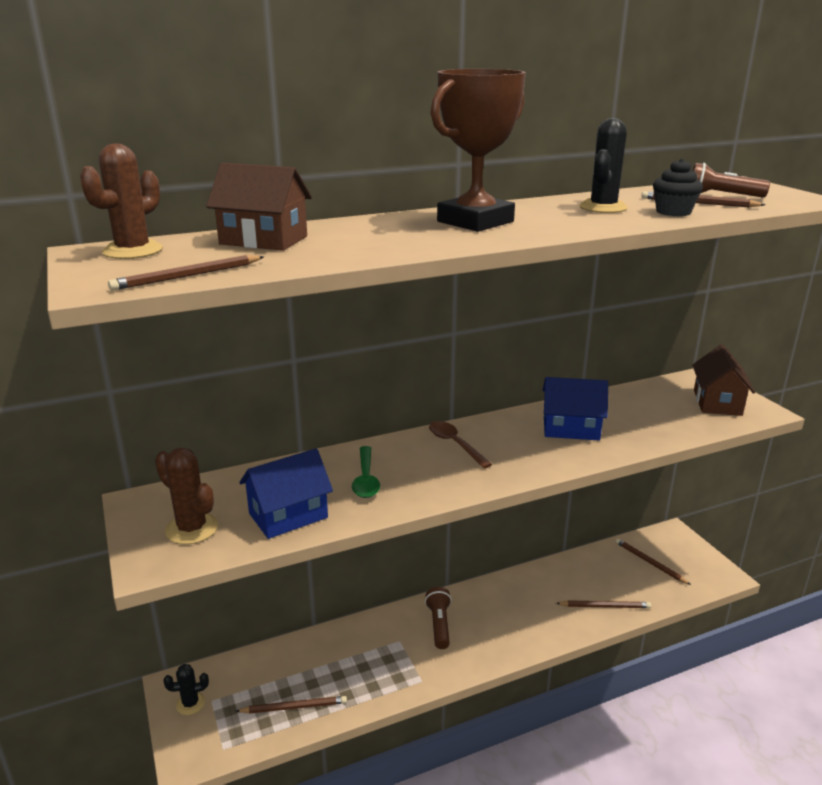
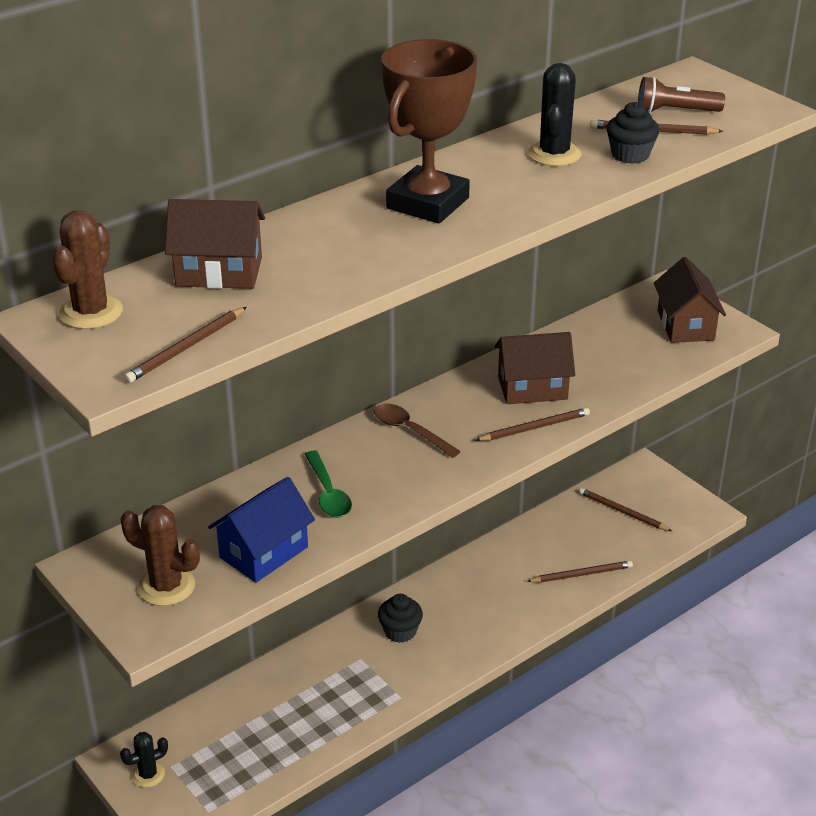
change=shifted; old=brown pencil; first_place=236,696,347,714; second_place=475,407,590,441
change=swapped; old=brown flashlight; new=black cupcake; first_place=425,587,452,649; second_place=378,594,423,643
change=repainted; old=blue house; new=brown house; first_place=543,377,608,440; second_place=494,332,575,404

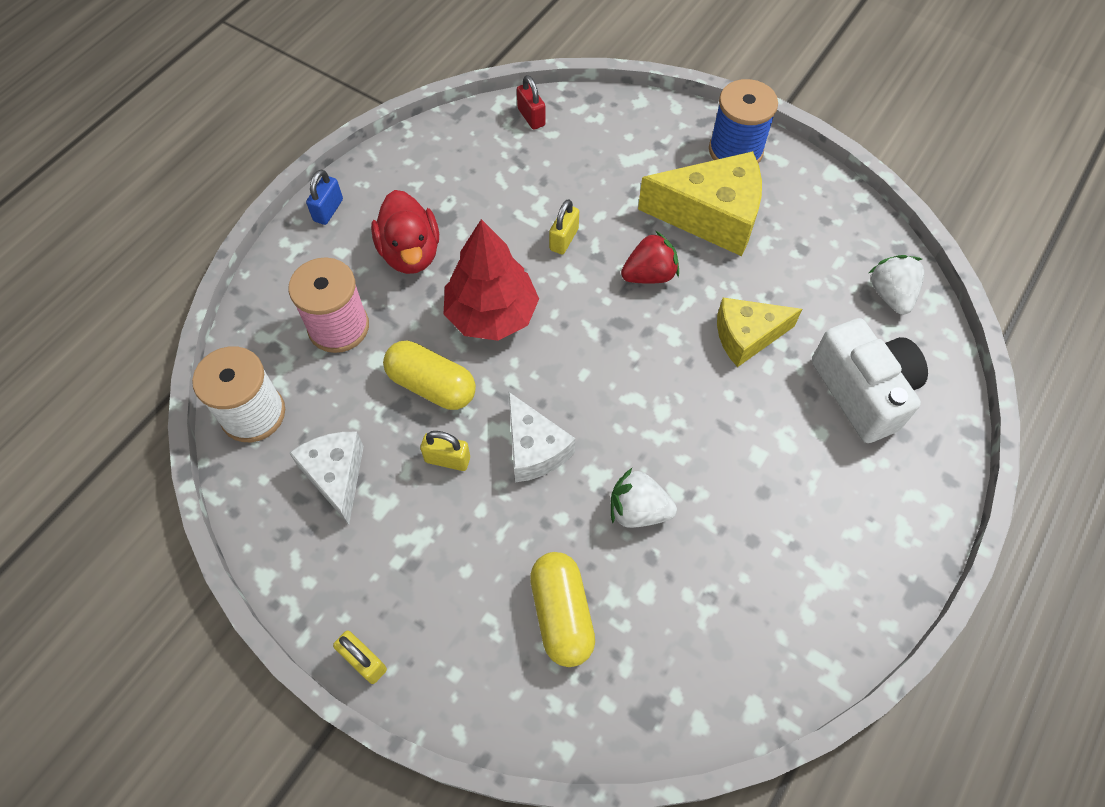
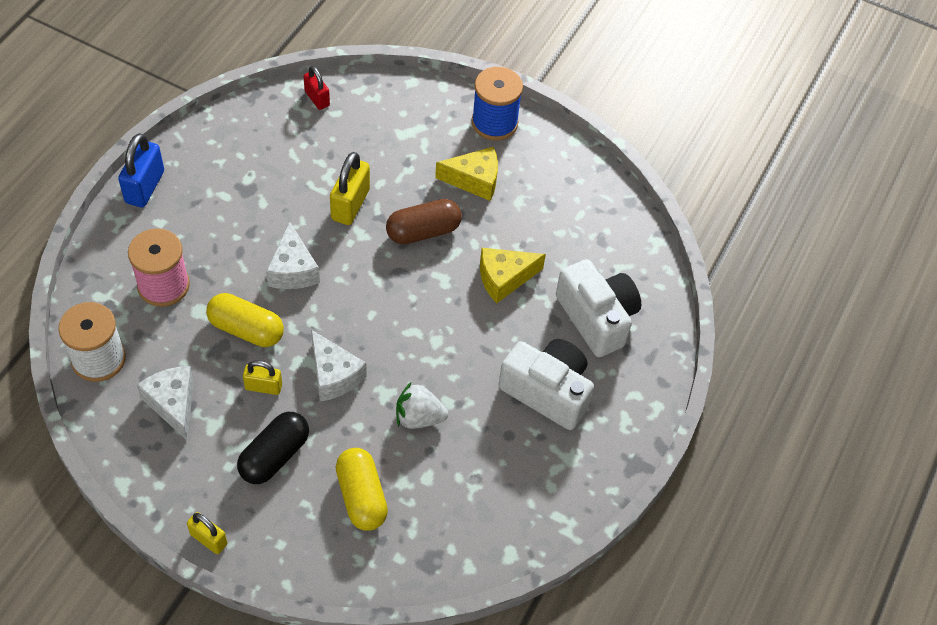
change=gone; old=red duck; first_place=371,190,439,274
change=gone; old=white strawberry; first_place=869,255,924,315
change=new; new=black capsule; second_place=237,412,309,484
change=new; new=white camera; second_place=498,339,594,430
change=swapped; old=red tree; new=white cheese; first_place=443,219,539,341; second_place=266,221,320,289
change=swapped; old=red strawberry; new=brown capsule; first_place=621,231,679,284; second_place=386,199,462,244
change=scaled; old=blue padlock; first_place=306,170,343,225; second_place=118,133,164,207; factor=1.61
change=scaled; old=yellow padlock; first_place=549,199,579,254; second_place=330,152,370,225; factor=1.61
change=scaled; old=yellow cheese; first_place=638,151,762,256; second_place=435,147,498,201; factor=0.63

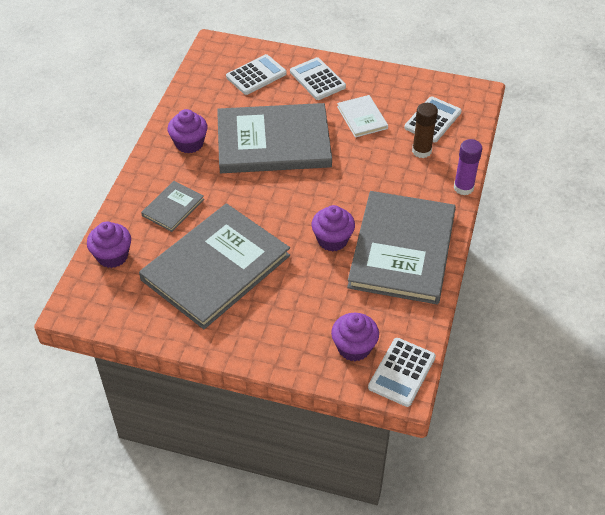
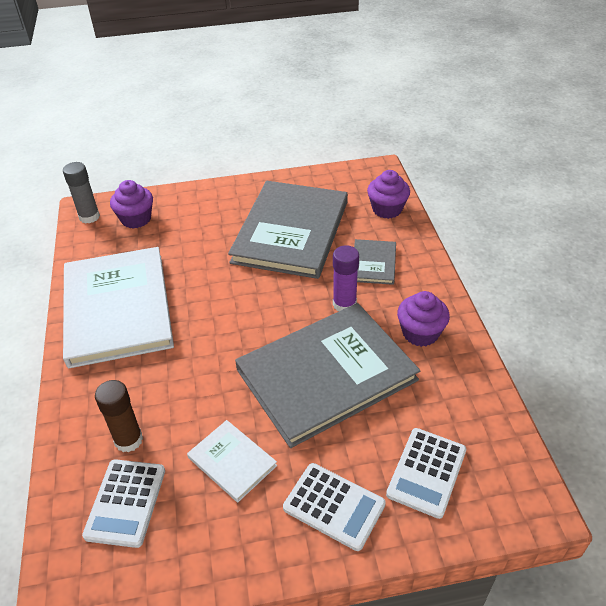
change=gone; old=purple cupcake; first_place=312,205,355,251
change=shifted; old=purple glue stick; first_place=454,139,482,195; second_place=333,245,359,311
change=swapped; old=white calculator; new=grey glue stick; first_place=368,338,436,407; second_place=63,162,100,224
change=repainted; old=grey book; new=white book; first_place=347,191,456,305; second_place=63,247,174,368

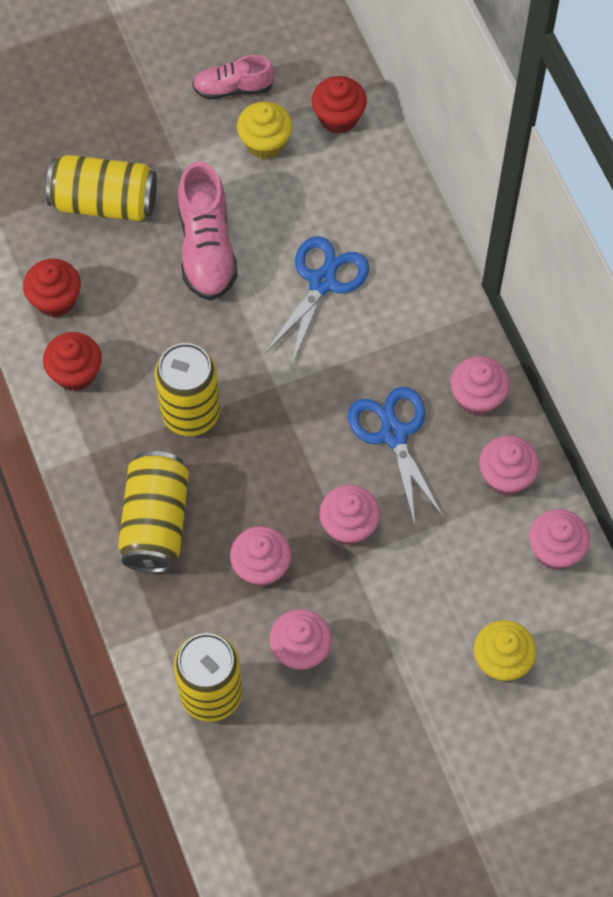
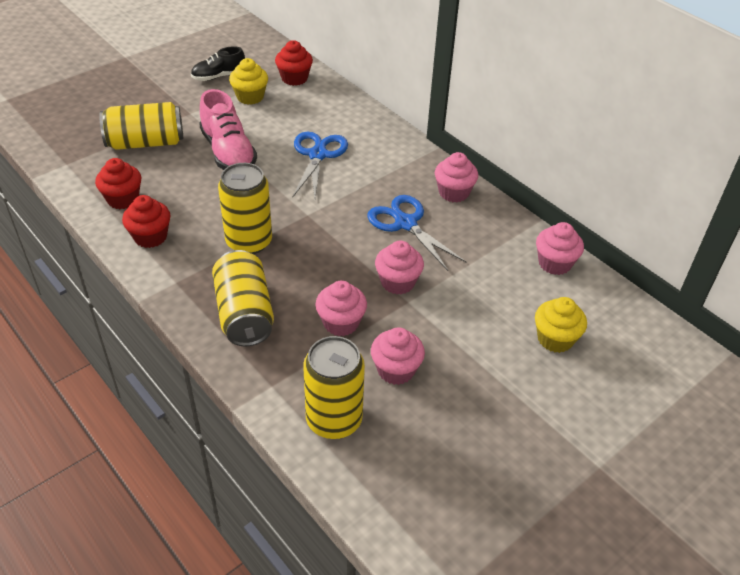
change=gone; old=pink cupcake; first_place=479,436,539,496
change=repainted; old=pink shoe; new=black shoe; first_place=192,55,274,100; second_place=191,46,245,81

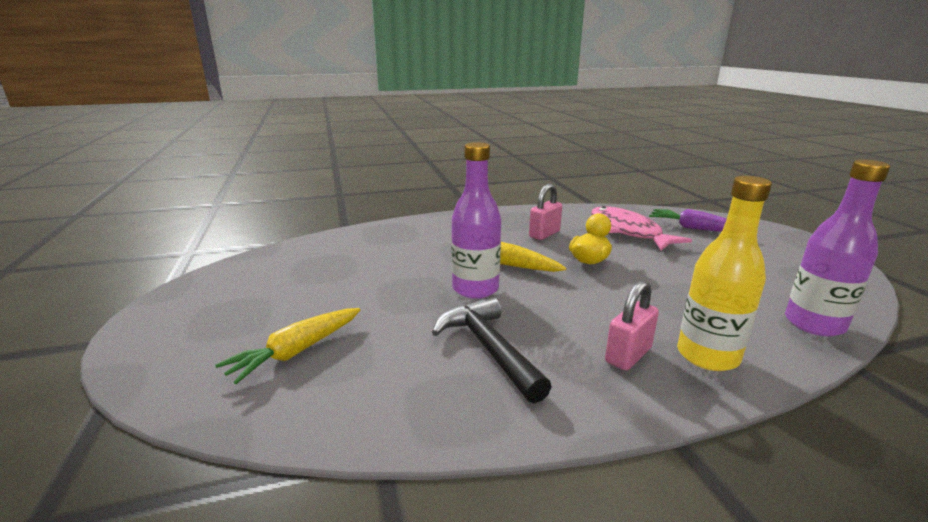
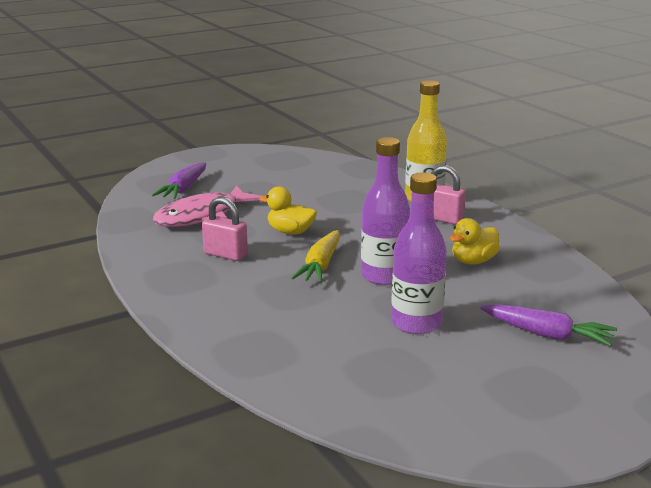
change=shifted; old=purple bottle; first_place=785,160,890,337; second_place=391,172,447,334
change=swapped; old=black hammer; new=yellow duck; first_place=432,296,552,403; second_place=450,218,500,265
change=repainted; old=yellow carrot; new=purple carrot; first_place=215,308,360,384; second_place=480,304,617,346

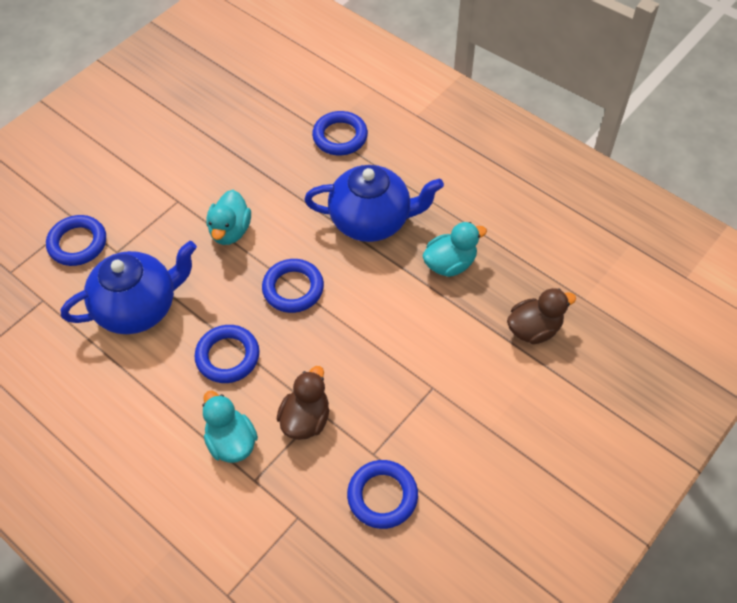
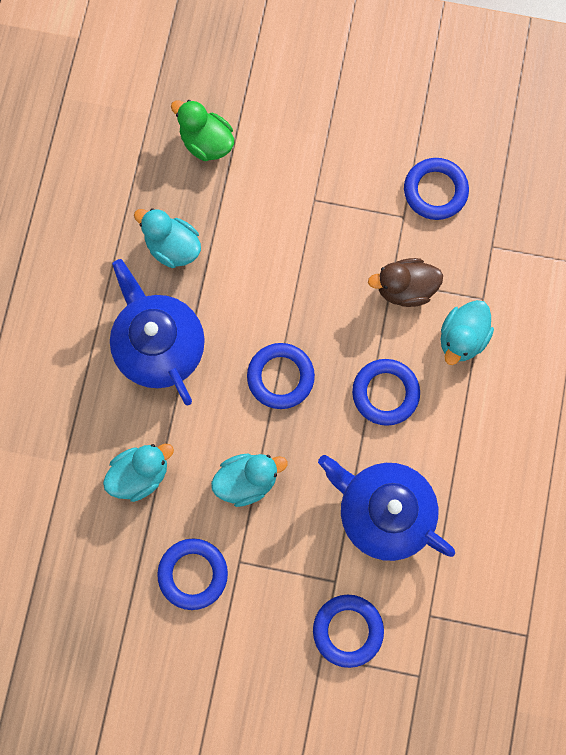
change=new; new=turquoise duck; second_place=103,444,174,502
change=shifted; old=blue ring; first_place=312,111,368,155; second_place=157,539,228,610
change=repainted; old=brown duck; new=green duck; first_place=507,288,576,344; second_place=171,100,234,161

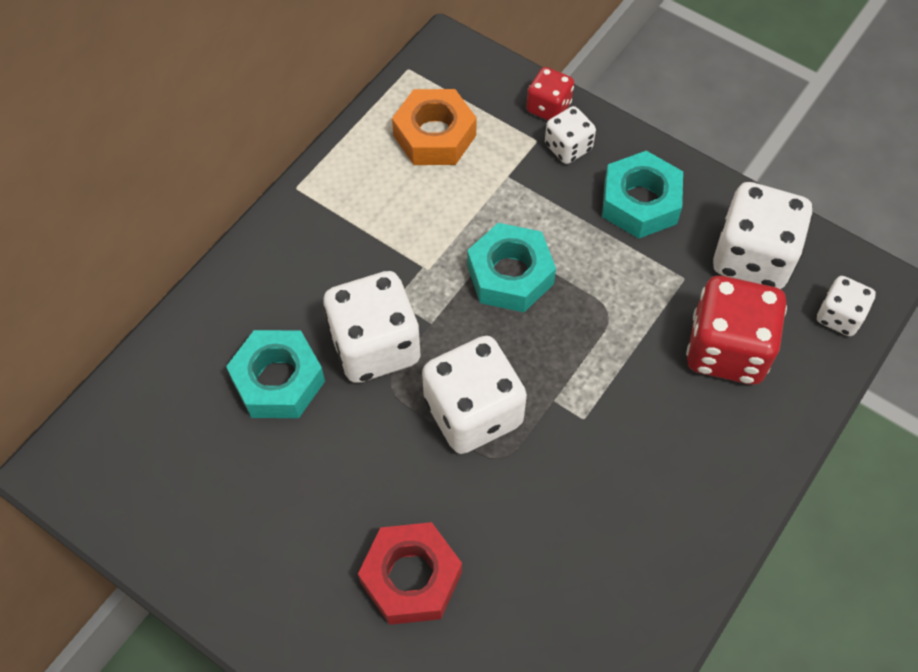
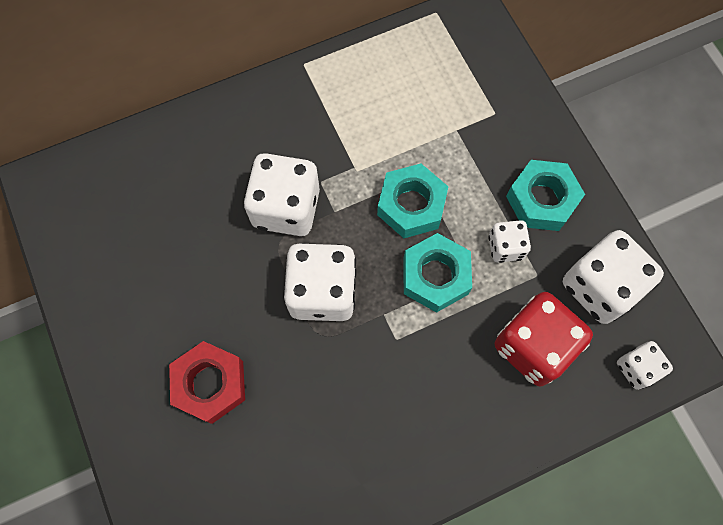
change=gone; old=orange nut; first_place=392,89,477,165
change=gone; old=red dice; first_place=526,67,574,121
change=shifted; old=turquoise nut; first_place=226,330,325,418; second_place=403,233,472,313
change=shifted; old=white dice; first_place=545,106,596,164; second_place=488,220,531,263

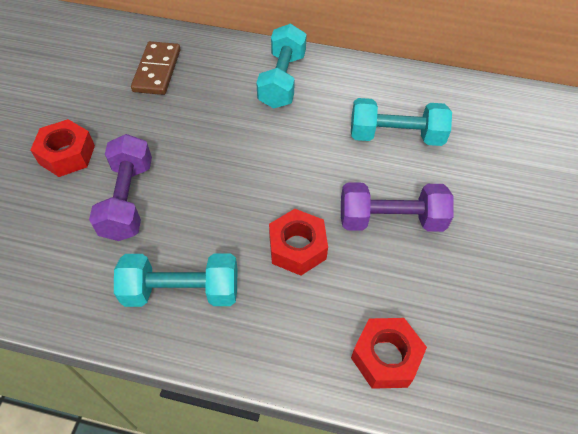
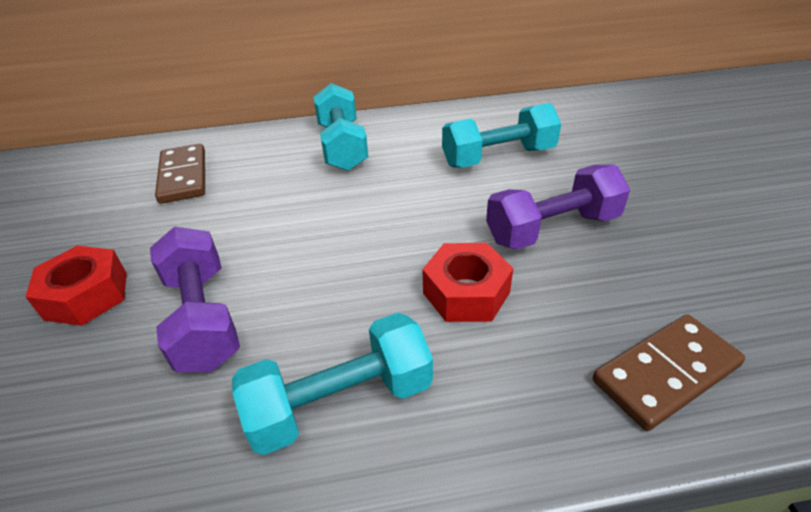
change=swapped; old=red nut; new=brown domino; first_place=351,318,427,389; second_place=593,314,745,431

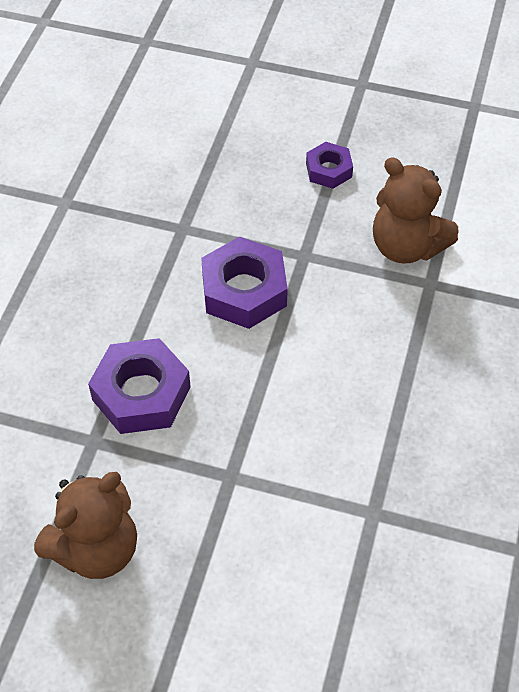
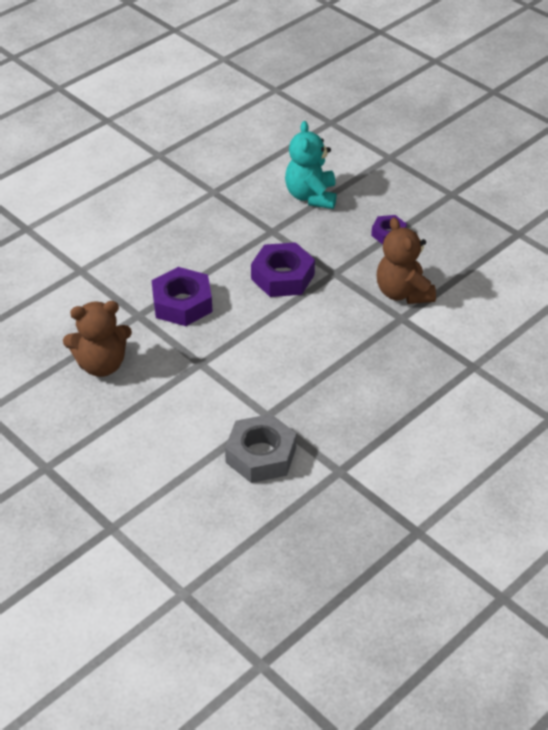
change=new; new=grey nut; second_place=225,414,296,483
change=new; new=turquoise teddy bear; second_place=285,121,337,209

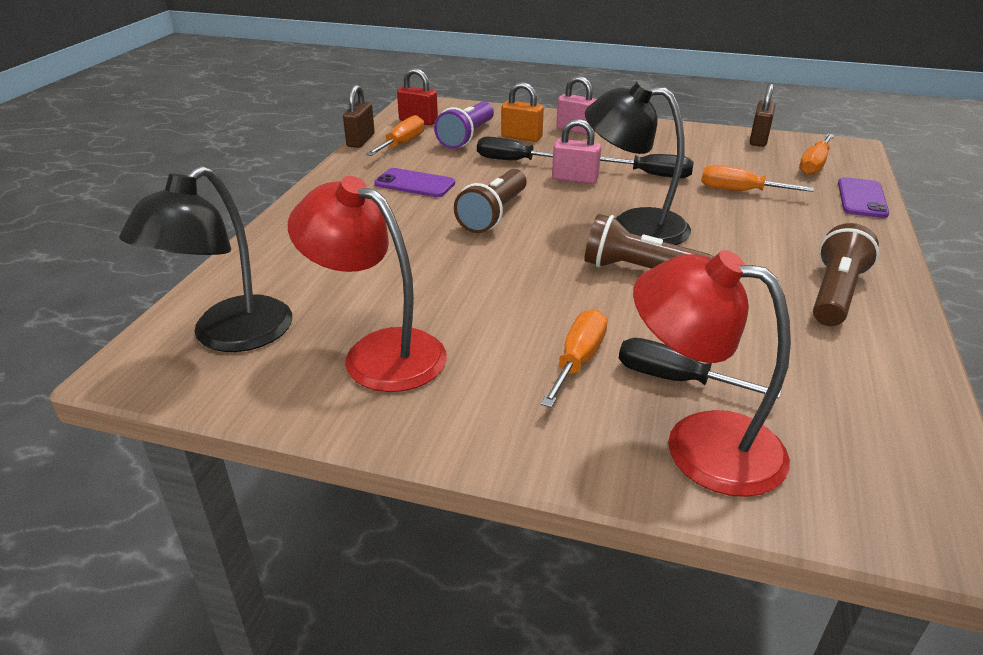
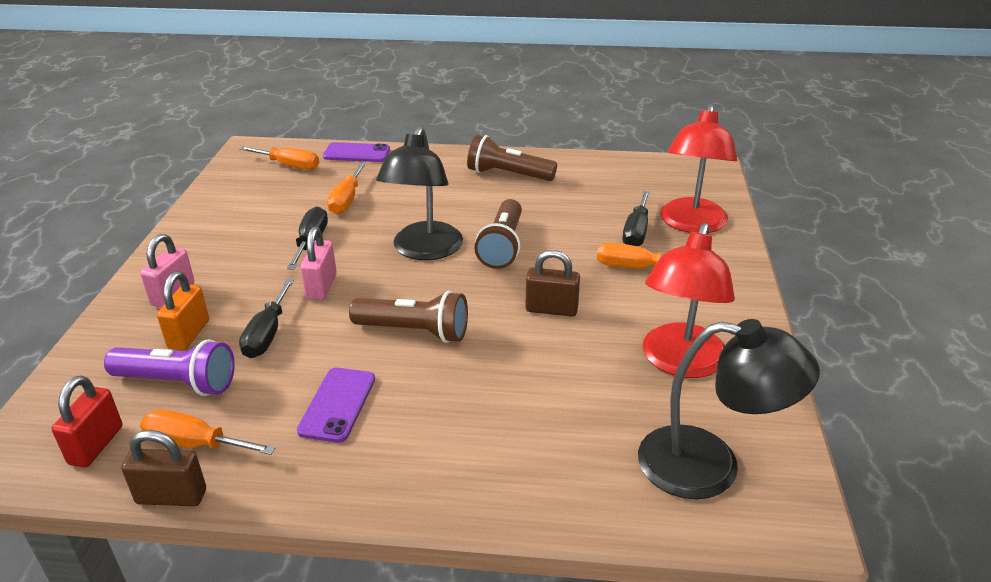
change=shifted; old=brown padlock; first_place=750,84,775,147; second_place=525,250,580,316

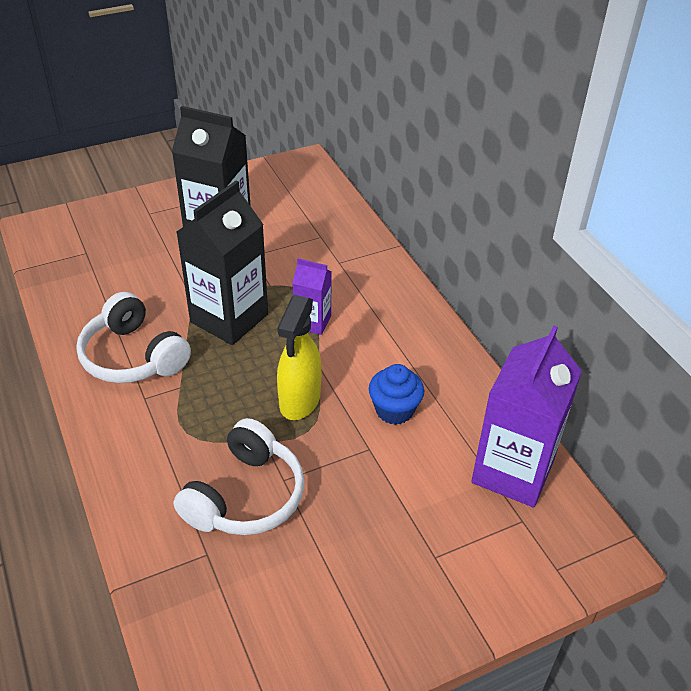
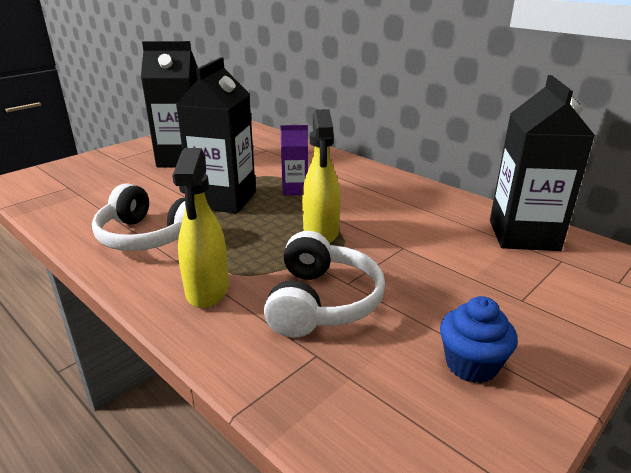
change=new; new=yellow spray bottle; second_place=172,148,229,308
change=shifted; old=blue cupcake; first_place=369,364,424,425; second_place=440,296,518,383
change=repainted; old=purple carton; new=black carton; first_place=471,325,582,508; second_place=490,75,595,251

